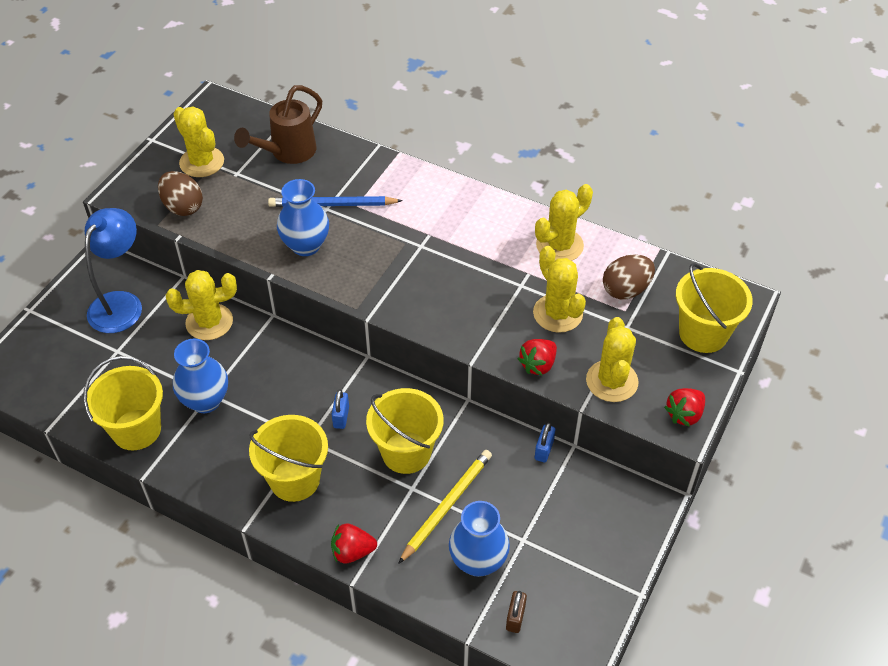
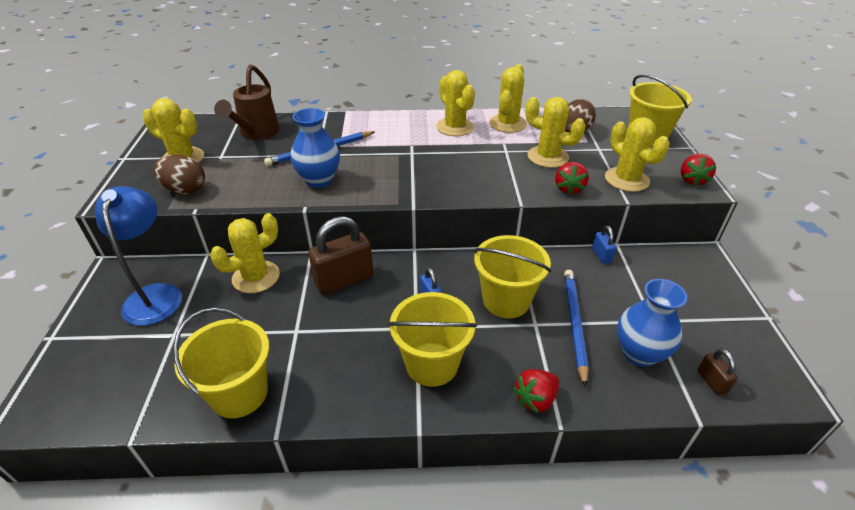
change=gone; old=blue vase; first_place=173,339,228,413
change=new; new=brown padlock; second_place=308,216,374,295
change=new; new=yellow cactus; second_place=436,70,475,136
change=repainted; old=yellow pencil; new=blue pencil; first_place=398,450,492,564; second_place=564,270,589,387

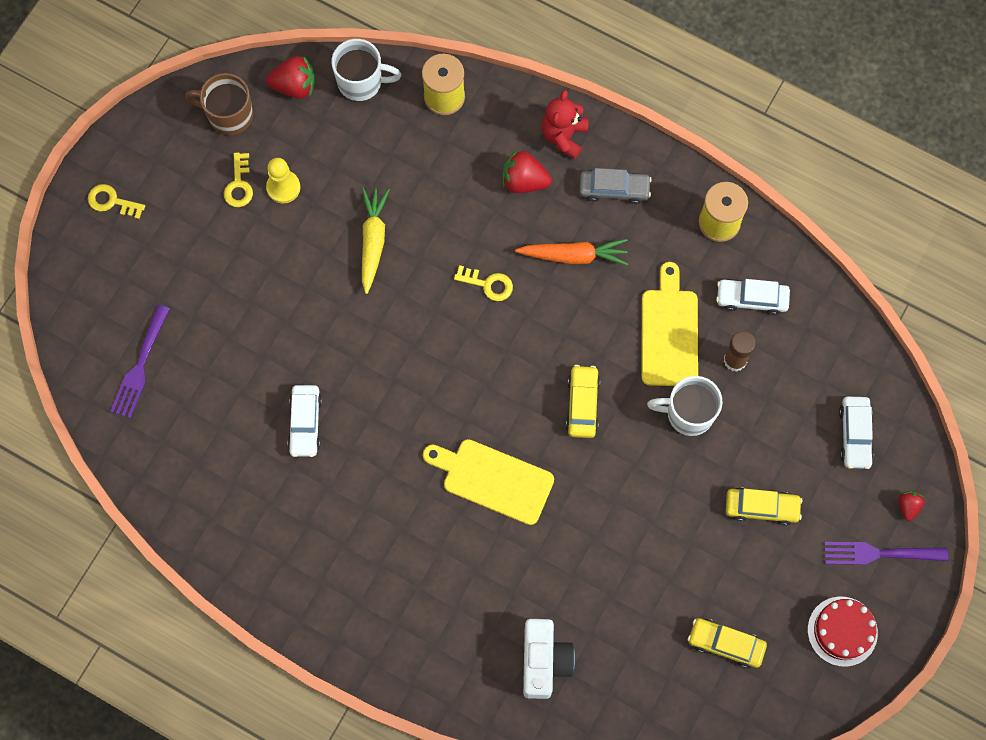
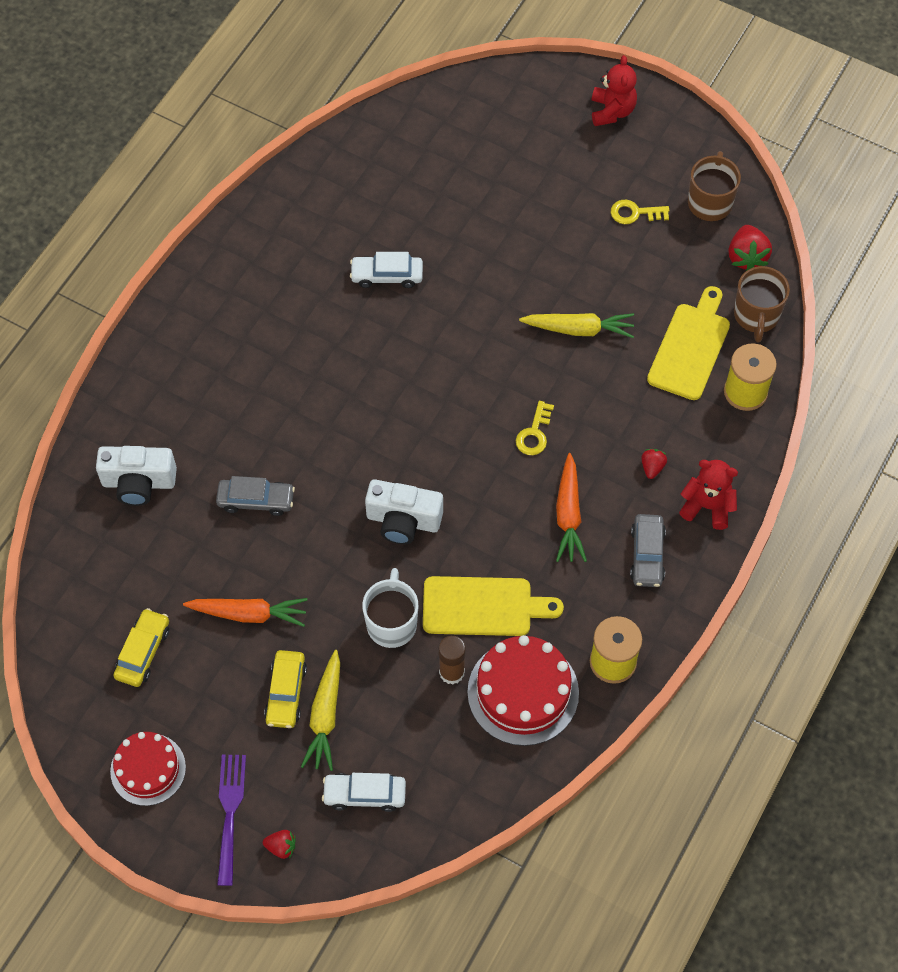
change=gone; old=purple fork; first_place=110,305,170,418
change=gone; old=yellow pawn; first_place=266,158,301,204
change=new; new=orange carrot; second_place=183,598,307,627
change=new; new=grey car; second_place=216,476,295,516
change=new; new=yellow carrot; second_place=301,650,340,771
change=shifted; old=yellow cutting board; first_place=423,439,554,525; second_place=647,286,730,400
change=swapped; old=yellow key; new=red teddy bear; first_place=88,184,145,219; second_place=592,55,637,126
change=swapped; old=yellow car; new=white camera; first_place=566,365,600,438; second_place=365,479,443,544
change=swapped; old=white car; new=red cake; first_place=716,279,790,315; second_place=467,635,579,746
change=repainted; old=white mug; new=brown mug; first_place=331,39,402,101; second_place=734,266,790,342
change=scaled; old=red strawberry; first_place=502,150,552,193; second_place=641,449,667,479; factor=0.57

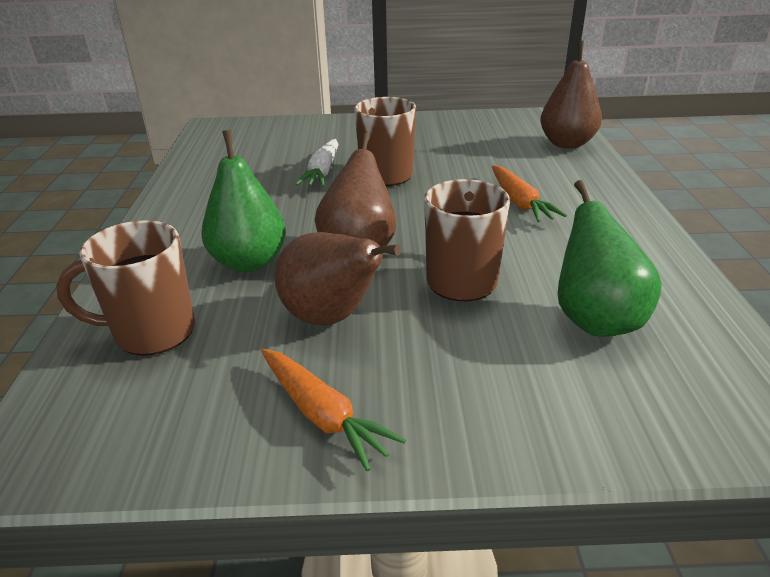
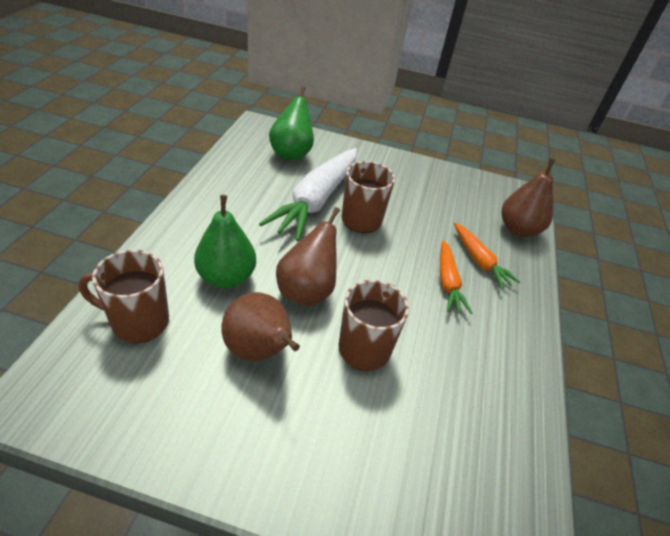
change=shifted; old=orange carrot; first_place=261,349,406,471; second_place=454,223,521,289
change=shifted; old=green pear; first_place=557,180,662,337; second_place=269,86,314,161
change=scaled; old=white carrot; first_place=296,139,338,186; second_place=259,148,357,242; factor=1.89

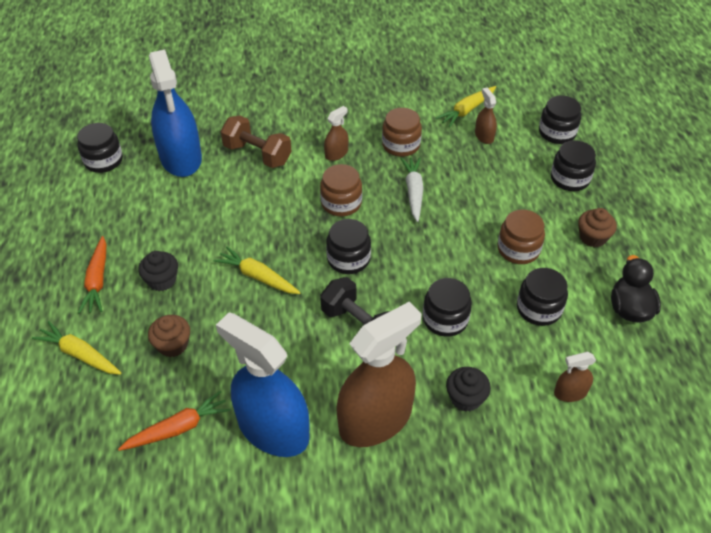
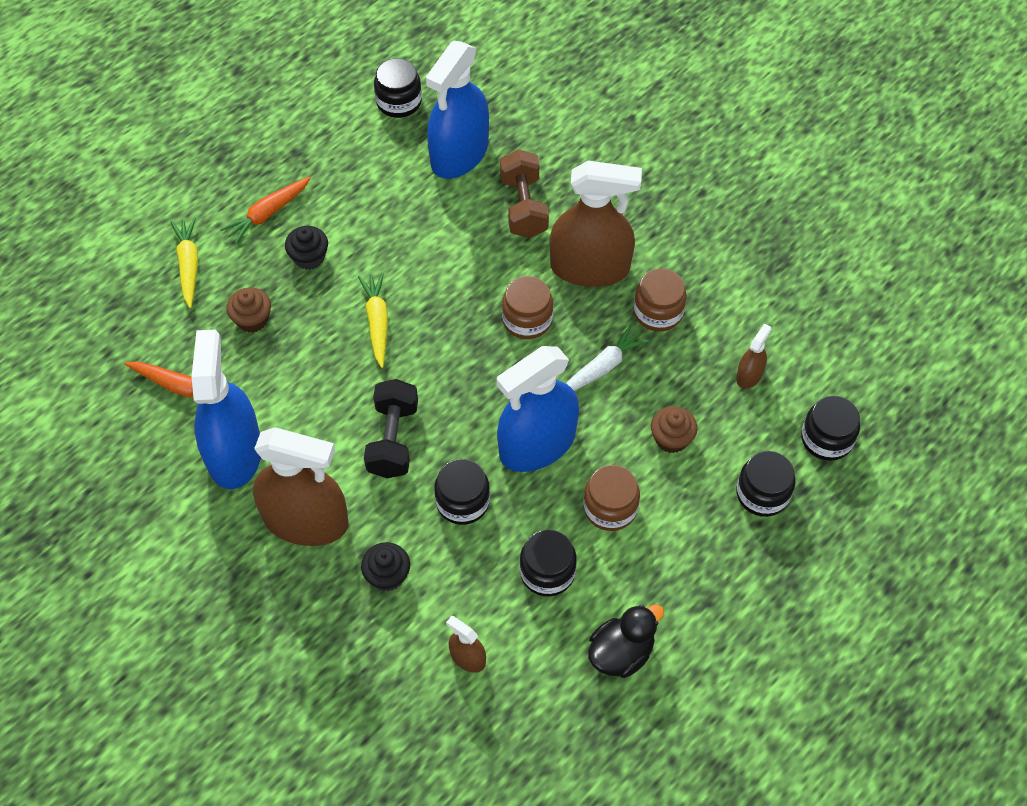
change=gone; old=black jar; first_place=326,219,371,274
change=gone; old=yellow carrot; first_place=436,86,496,128
change=new; new=blue spray bottle; second_place=497,346,579,472
change=shifted; old=brown cupcake; first_place=578,208,617,247; second_place=651,406,697,453
change=scaled; old=brown spray bottle; first_place=324,106,348,161; second_place=549,161,642,287; factor=2.29

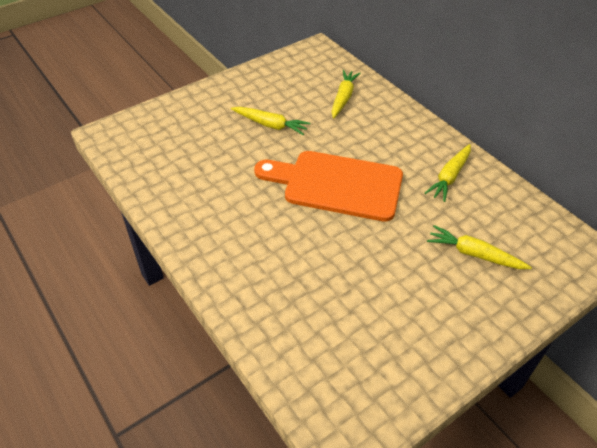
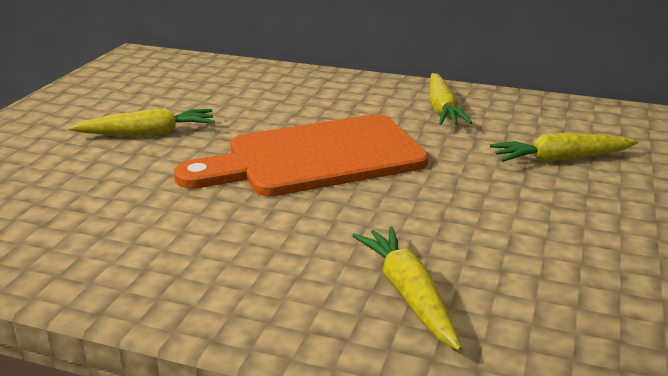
change=shifted; old=yellow carrot; first_place=332,70,360,119; second_place=352,226,462,351

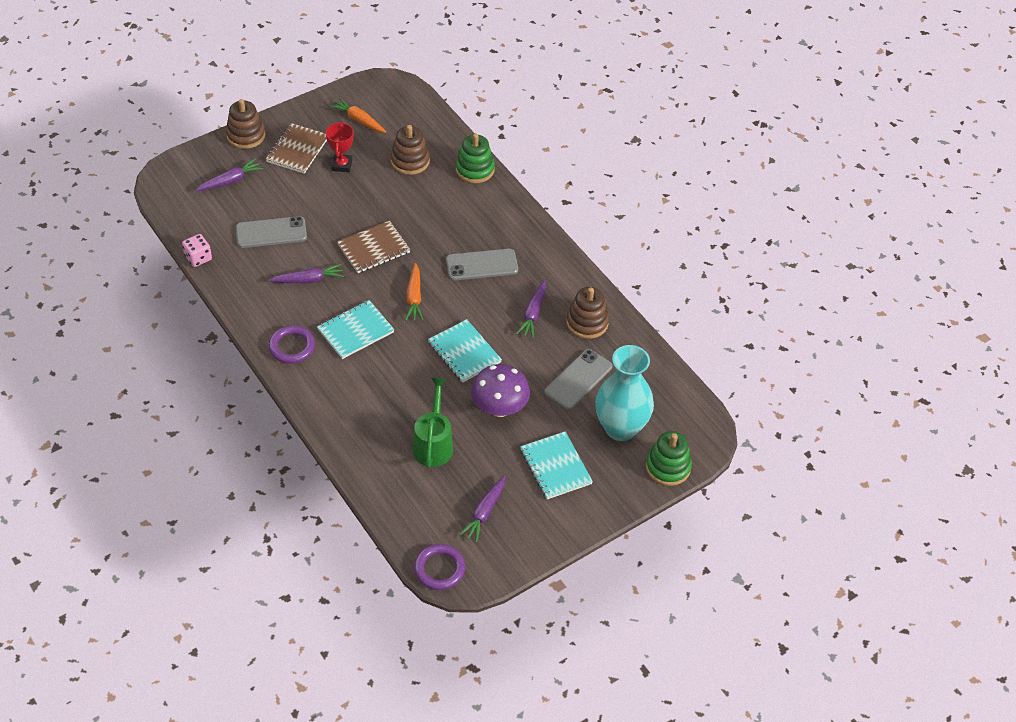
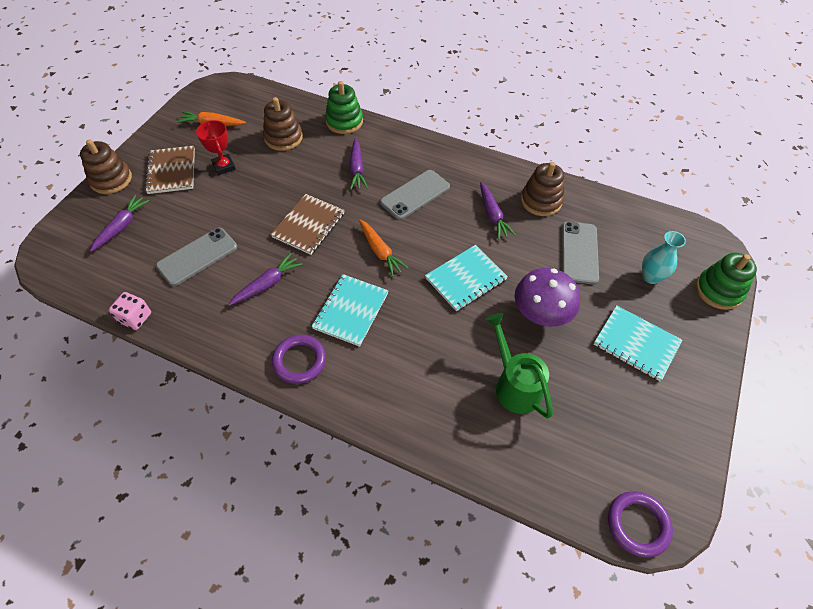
change=shifted; old=purple carrot; first_place=459,475,506,543; second_place=349,138,368,190
change=rotated; old=turquoise notebook; first_place=428,319,502,383; second_place=425,245,508,311; degrees=-60
change=scaled; old=turquoise vase; first_place=595,345,654,441; second_place=642,231,686,284; factor=0.53

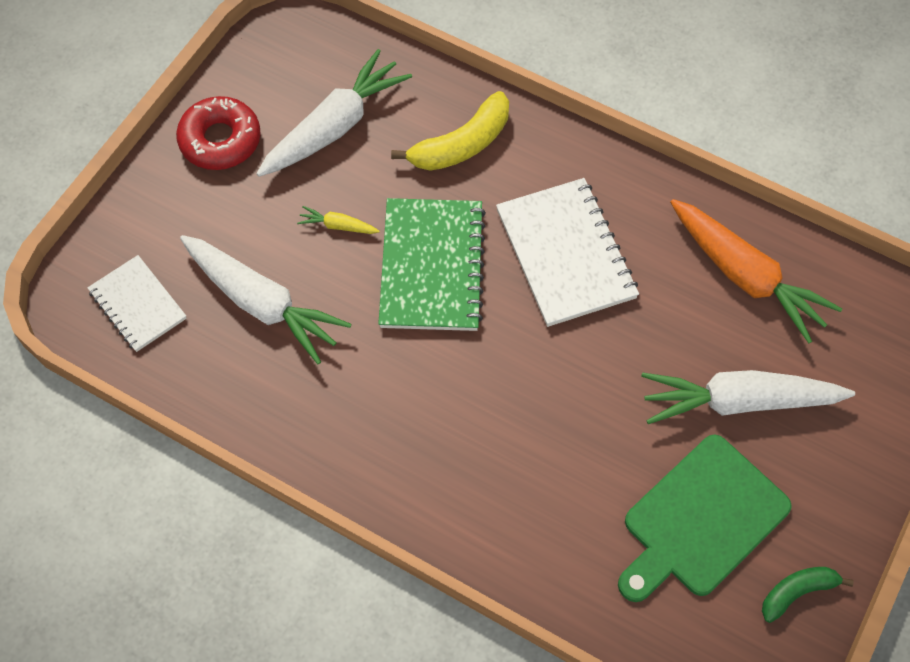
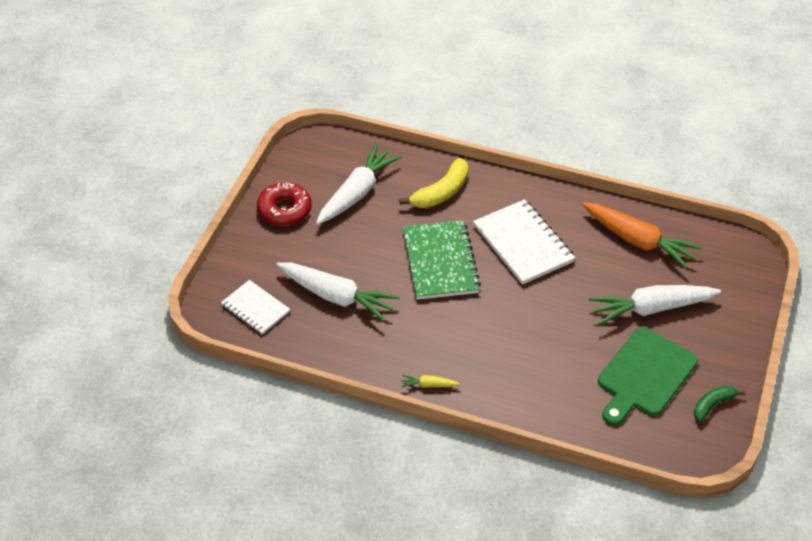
change=shifted; old=yellow carrot; first_place=297,206,380,234; second_place=401,375,460,388

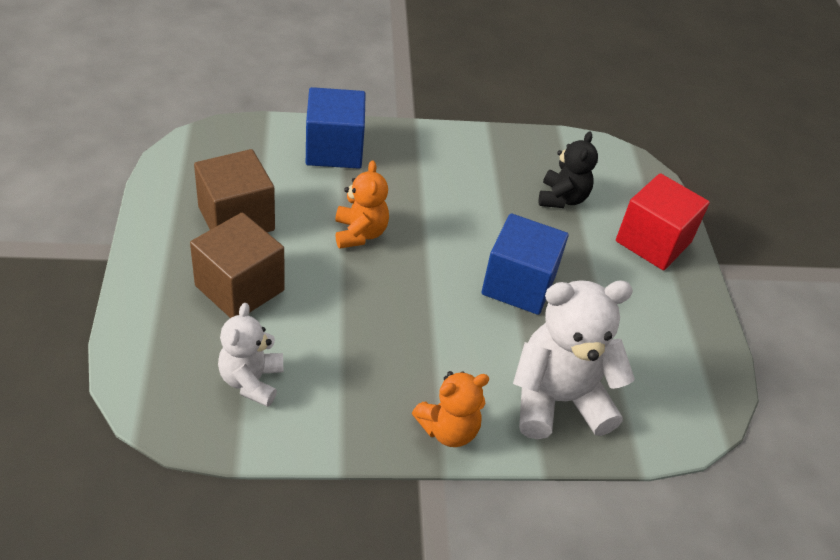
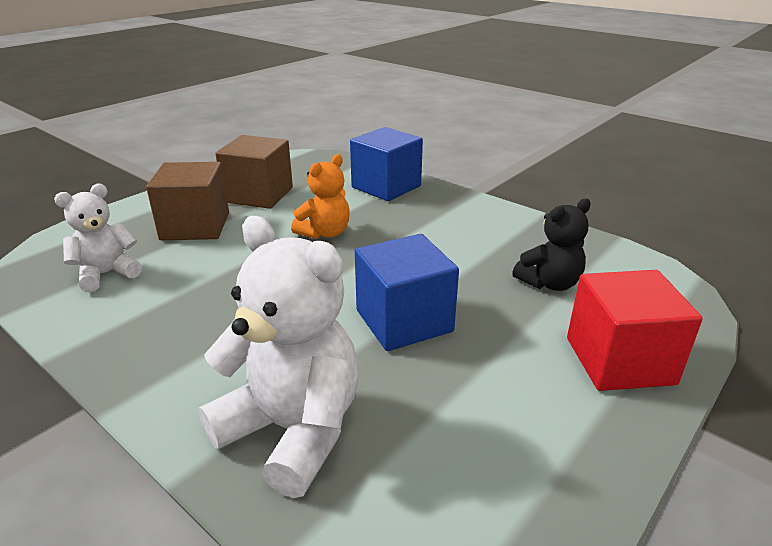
change=gone; old=orange teddy bear; first_place=412,371,489,447

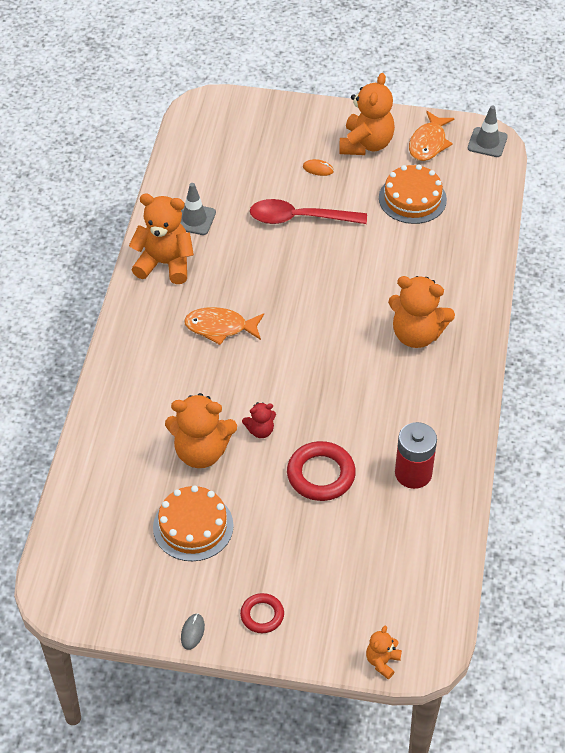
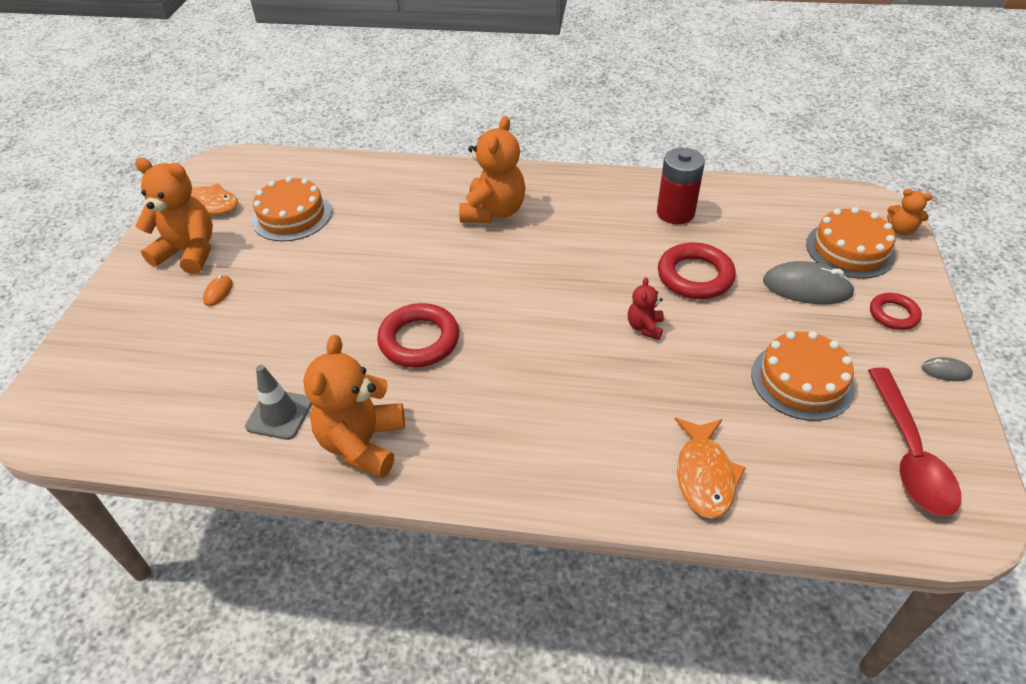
change=gone; old=orange teddy bear; first_place=165,393,237,468
change=gone; old=grey traffic cone; first_place=468,106,508,157
change=new; new=red ring; second_place=377,303,459,368
change=new; new=grey mouse; second_place=763,261,855,304
change=new; new=orange cake; second_place=806,207,896,279
change=shifted; old=orange fish; first_place=184,307,264,345; second_place=674,418,746,519
change=shifted; old=red spoon; first_place=250,199,367,224; second_place=868,368,961,516
change=rotated; old=red teddy bear; first_place=242,402,276,438; second_place=628,277,664,340; degrees=-150

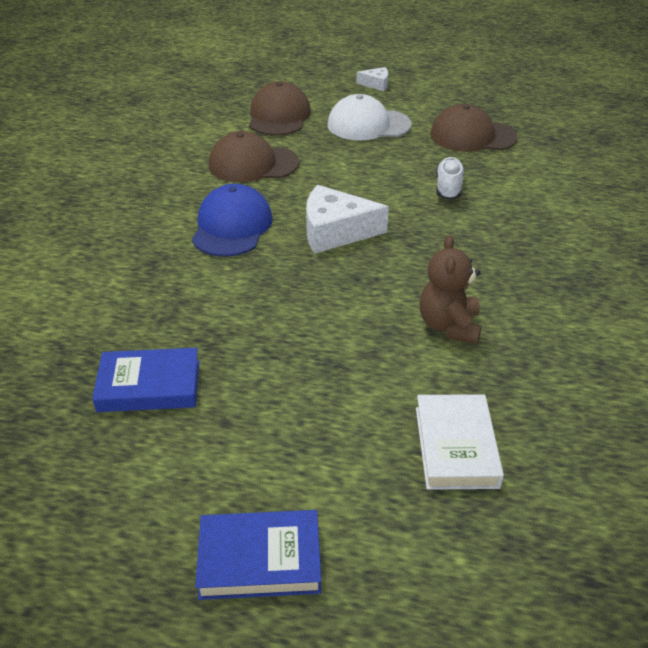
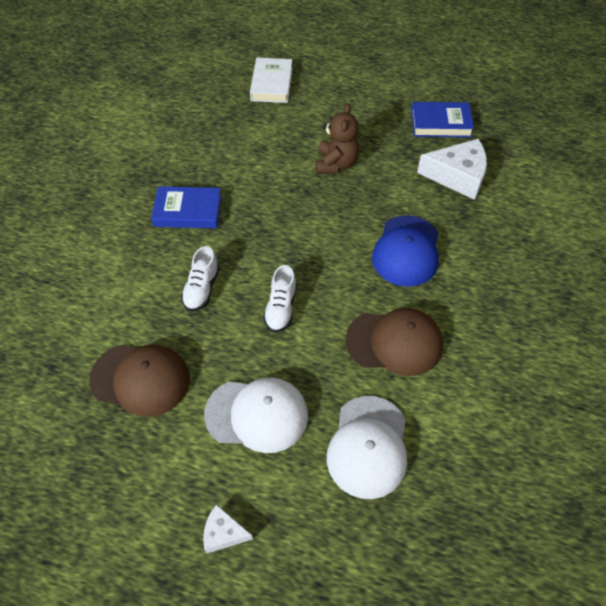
change=new; new=white shoe; second_place=263,265,297,333
change=shifted; old=blue book; first_place=195,510,321,600; second_place=151,186,222,228
change=shifted; old=white cheese; first_place=306,185,389,254; second_place=417,139,487,200
change=shifted; old=brown teddy bear; first_place=420,235,482,345; second_place=316,103,359,174
change=repainted; old=brown cap; new=white cap; first_place=249,81,311,136; second_place=327,396,407,499

